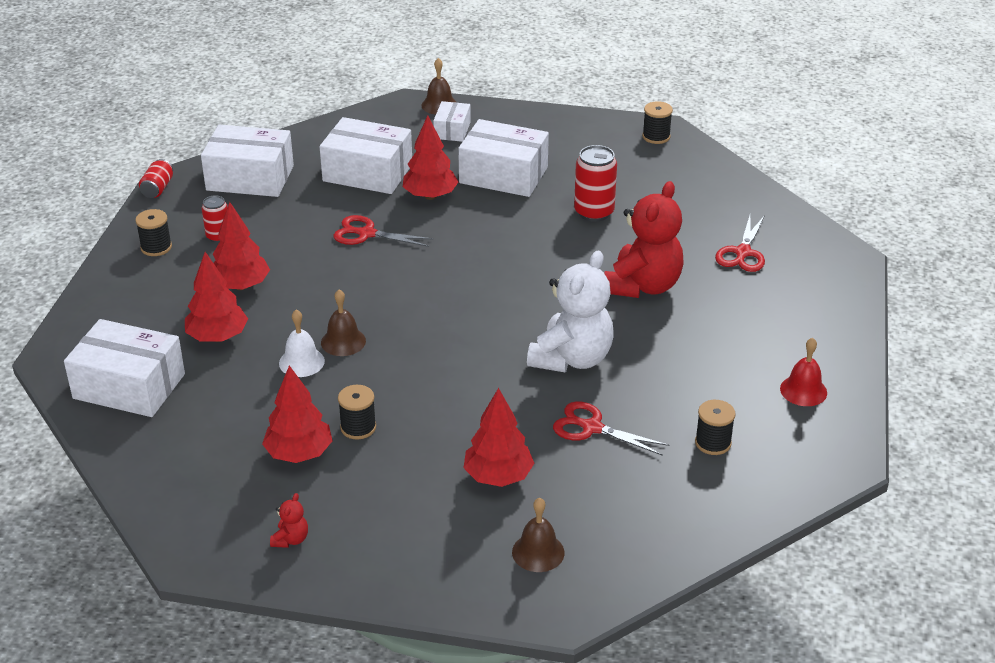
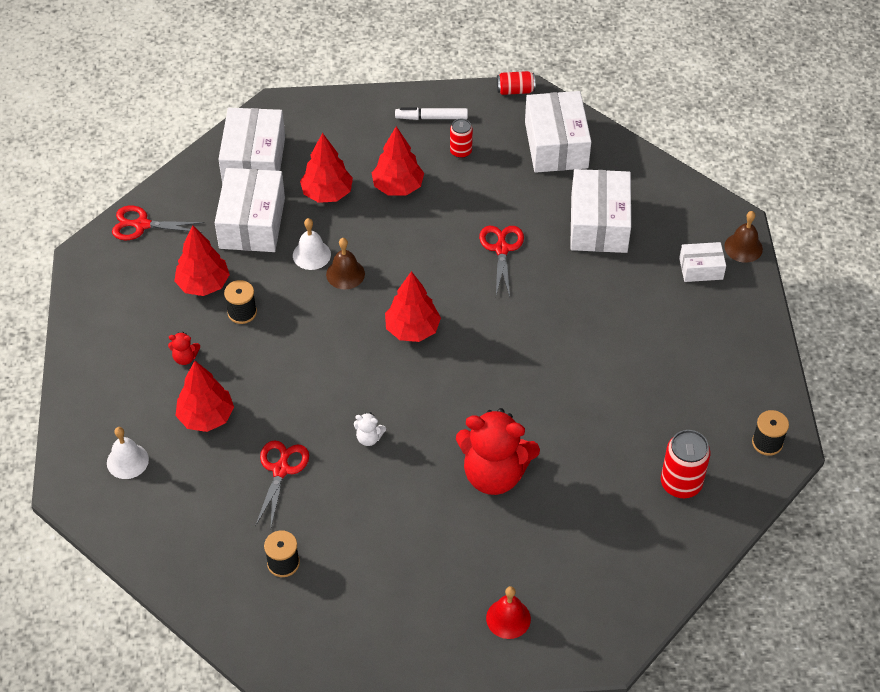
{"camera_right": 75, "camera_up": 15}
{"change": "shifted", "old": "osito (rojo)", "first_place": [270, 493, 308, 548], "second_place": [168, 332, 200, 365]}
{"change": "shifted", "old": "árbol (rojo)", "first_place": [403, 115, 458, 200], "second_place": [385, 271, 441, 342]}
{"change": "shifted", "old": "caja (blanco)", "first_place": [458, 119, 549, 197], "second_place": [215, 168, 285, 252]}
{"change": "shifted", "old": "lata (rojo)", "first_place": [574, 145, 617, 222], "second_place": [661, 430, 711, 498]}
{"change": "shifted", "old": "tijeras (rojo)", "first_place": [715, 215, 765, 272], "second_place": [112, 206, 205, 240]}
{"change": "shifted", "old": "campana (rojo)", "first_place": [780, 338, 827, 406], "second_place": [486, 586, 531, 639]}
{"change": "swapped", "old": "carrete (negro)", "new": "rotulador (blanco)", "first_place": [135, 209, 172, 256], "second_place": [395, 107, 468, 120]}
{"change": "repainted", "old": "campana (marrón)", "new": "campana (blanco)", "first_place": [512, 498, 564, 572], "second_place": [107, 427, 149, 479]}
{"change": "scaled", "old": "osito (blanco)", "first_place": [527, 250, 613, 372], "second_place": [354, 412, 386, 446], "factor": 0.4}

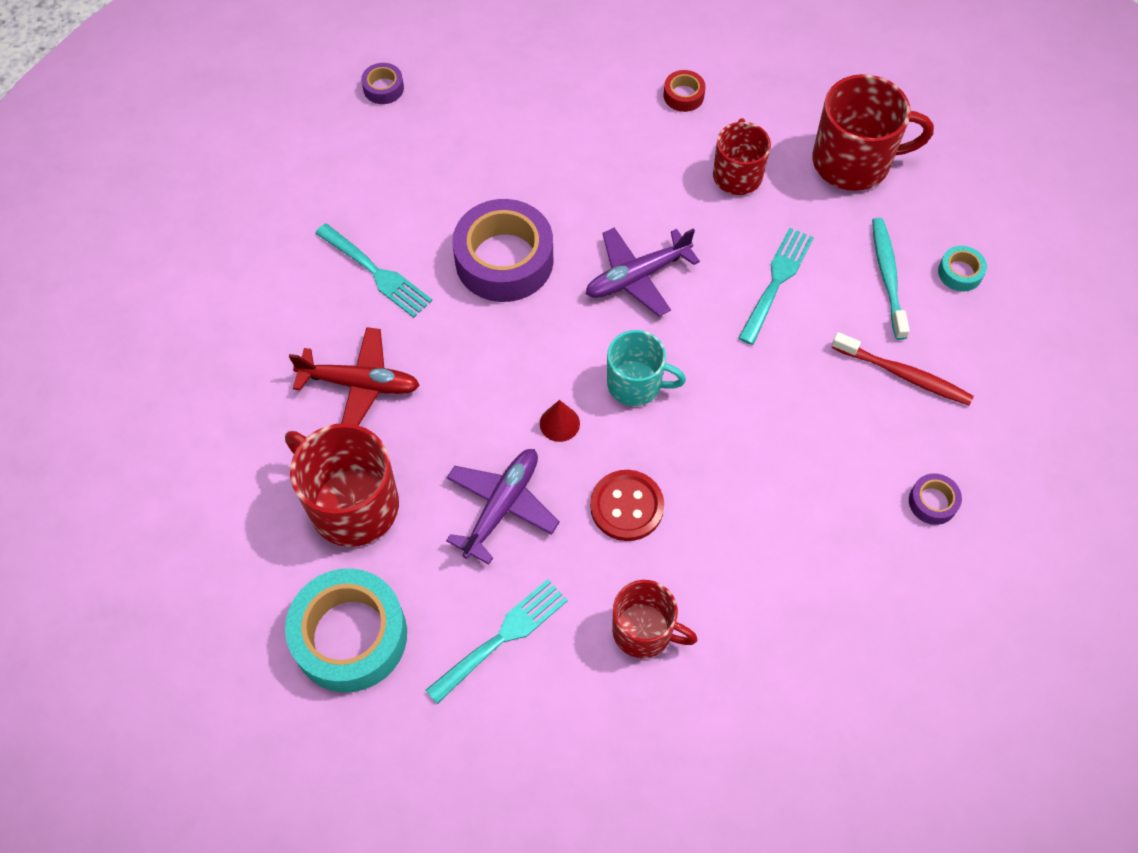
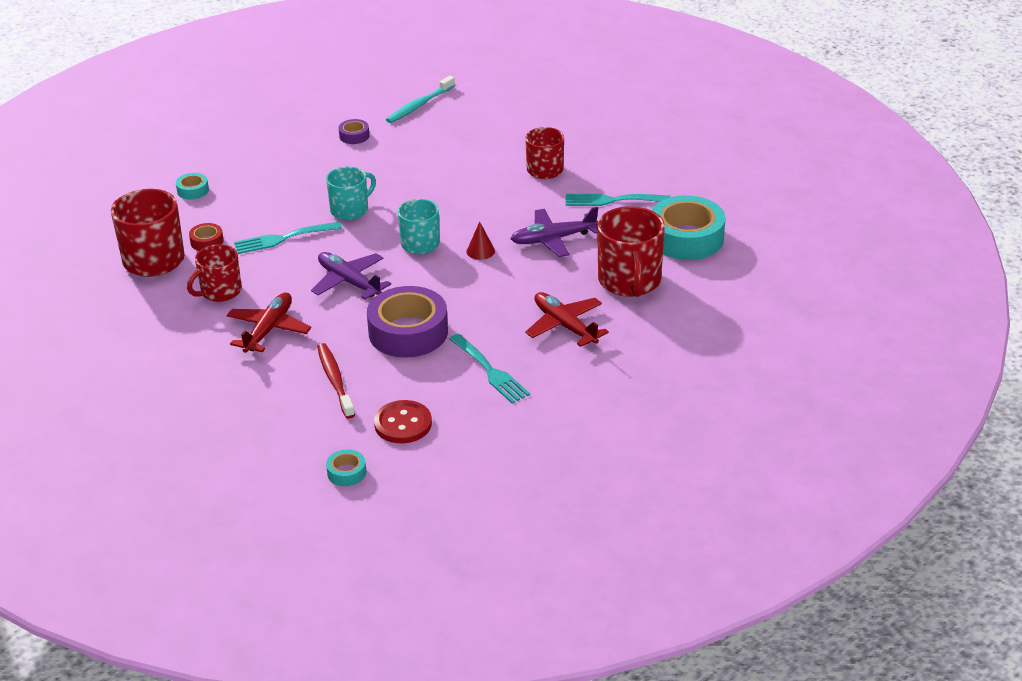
{"camera_right": -135, "camera_up": -25}
{"change": "new", "new": "avión (rojo)", "second_place": [227, 292, 311, 353]}
{"change": "new", "new": "taza (turquesa)", "second_place": [326, 167, 376, 220]}
{"change": "shifted", "old": "botón (rojo)", "first_place": [590, 470, 664, 541], "second_place": [374, 400, 432, 443]}
{"change": "shifted", "old": "cinta adhesiva (rojo)", "first_place": [664, 70, 706, 112], "second_place": [189, 223, 224, 251]}
{"change": "shifted", "old": "cepillo de dientes (rojo)", "first_place": [831, 332, 974, 405], "second_place": [317, 343, 355, 419]}
{"change": "shifted", "old": "cepillo de dientes (turquesa)", "first_place": [872, 218, 910, 340], "second_place": [386, 76, 455, 123]}
{"change": "repainted", "old": "cinta adhesiva (morado)", "new": "cinta adhesiva (turquesa)", "first_place": [361, 63, 404, 104], "second_place": [326, 449, 366, 486]}
{"change": "rotated", "old": "tenedor (turquesa)", "first_place": [315, 223, 432, 318], "second_place": [449, 334, 530, 404], "degrees": 150}
{"change": "rotated", "old": "avión (morado)", "first_place": [586, 227, 700, 316], "second_place": [311, 252, 391, 299], "degrees": -150}

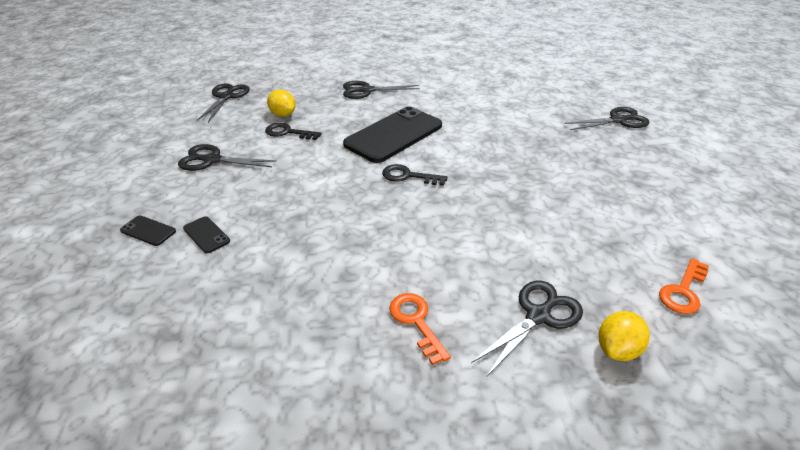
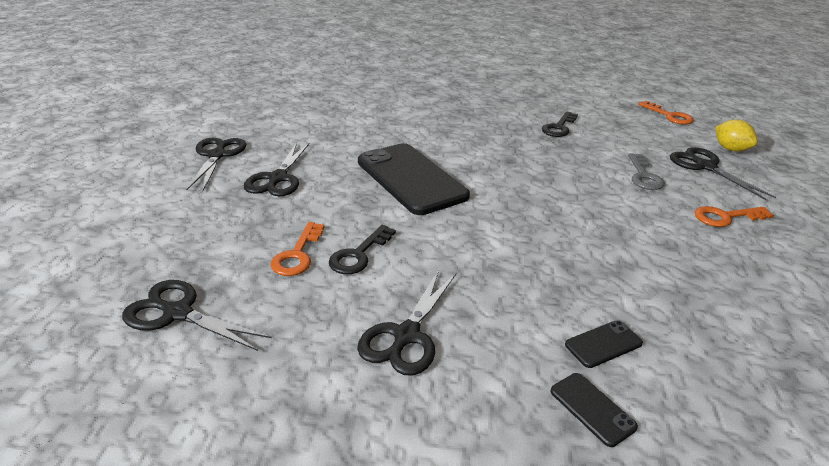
{"camera_right": -75, "camera_up": -5}
{"change": "new", "new": "llave (gris)", "second_place": [628, 153, 665, 190]}
{"change": "shifted", "old": "llave (negro)", "first_place": [382, 164, 448, 186], "second_place": [542, 112, 578, 137]}
{"change": "shifted", "old": "tijeras (negro)", "first_place": [564, 107, 650, 130], "second_place": [187, 138, 246, 191]}
{"change": "swapped", "old": "limón (amarillo)", "new": "llave (naranja)", "first_place": [267, 89, 296, 117], "second_place": [271, 222, 324, 276]}
{"change": "rotated", "old": "móvil (negro)", "first_place": [120, 216, 176, 246], "second_place": [551, 373, 638, 447], "degrees": -75}

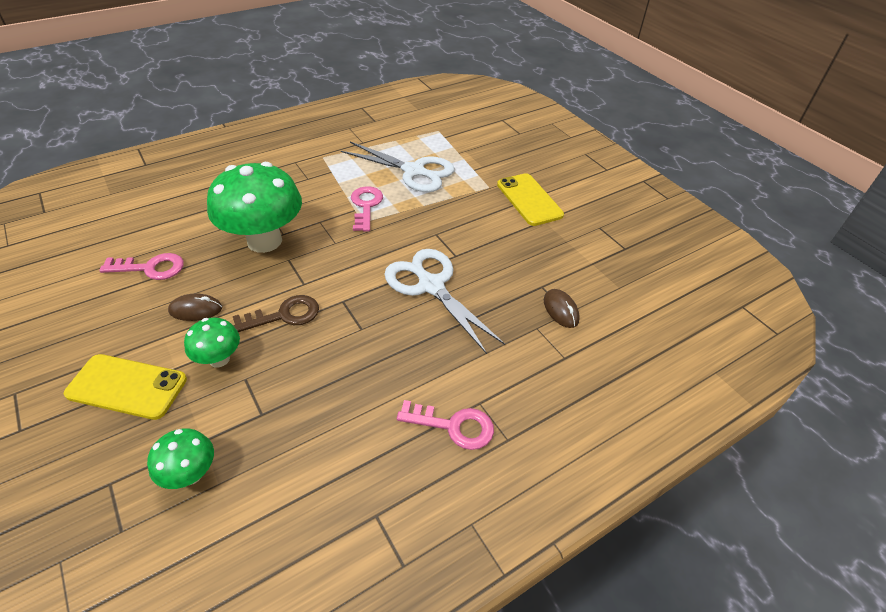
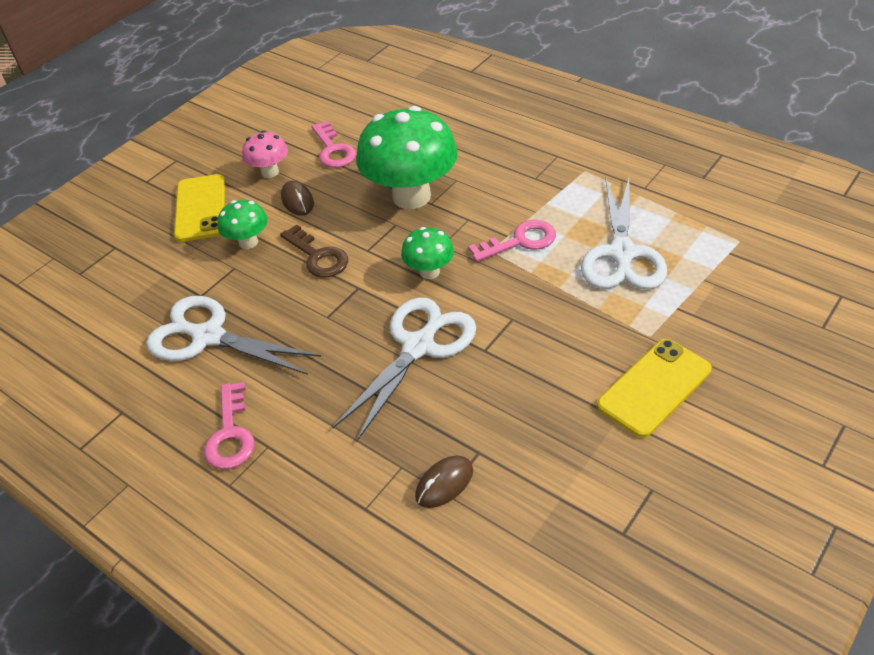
{"camera_right": 75, "camera_up": 0}
{"change": "new", "new": "tijeras (blanco)", "second_place": [146, 296, 321, 375]}
{"change": "new", "new": "seta (rosa)", "second_place": [242, 130, 288, 178]}
{"change": "shifted", "old": "seta (verde)", "first_place": [147, 428, 214, 489], "second_place": [401, 227, 454, 279]}

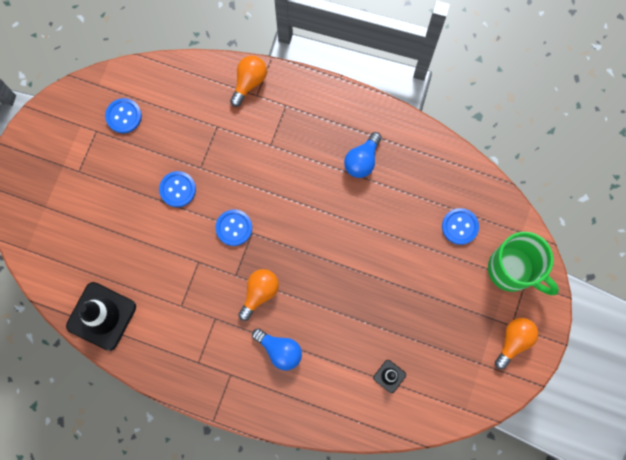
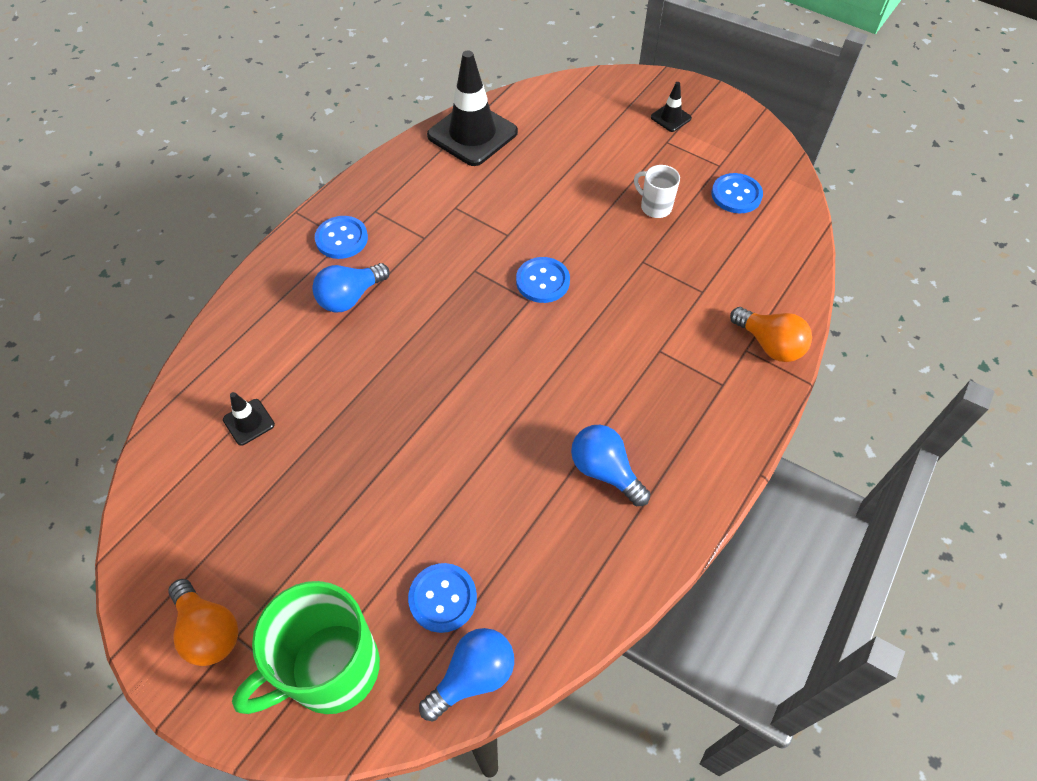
{"camera_right": 105, "camera_up": -20}
{"change": "gone", "old": "bombilla (naranja)", "first_place": [238, 269, 279, 321]}
{"change": "new", "new": "bombilla (azul)", "second_place": [419, 628, 514, 722]}
{"change": "new", "new": "taza (blanco)", "second_place": [634, 165, 680, 218]}
{"change": "new", "new": "cono de tráfico (negro)", "second_place": [651, 82, 692, 132]}
{"change": "shifted", "old": "botón (azul)", "first_place": [159, 171, 196, 207], "second_place": [315, 216, 368, 259]}

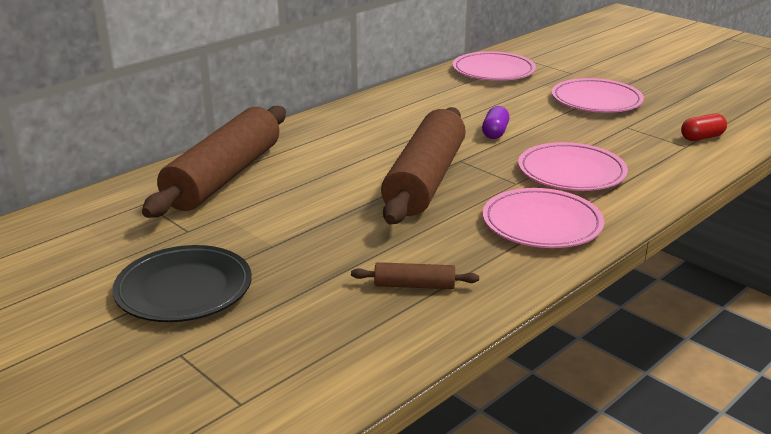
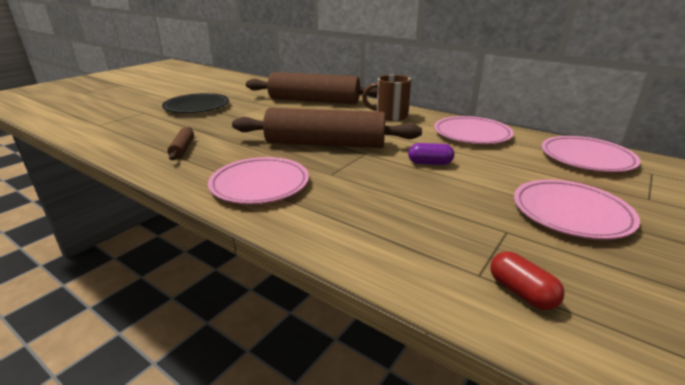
{"camera_right": 80, "camera_up": 0}
{"change": "new", "new": "taza (marrón)", "second_place": [362, 75, 411, 121]}
{"change": "shifted", "old": "plato (rosa)", "first_place": [518, 142, 628, 191], "second_place": [434, 116, 514, 144]}

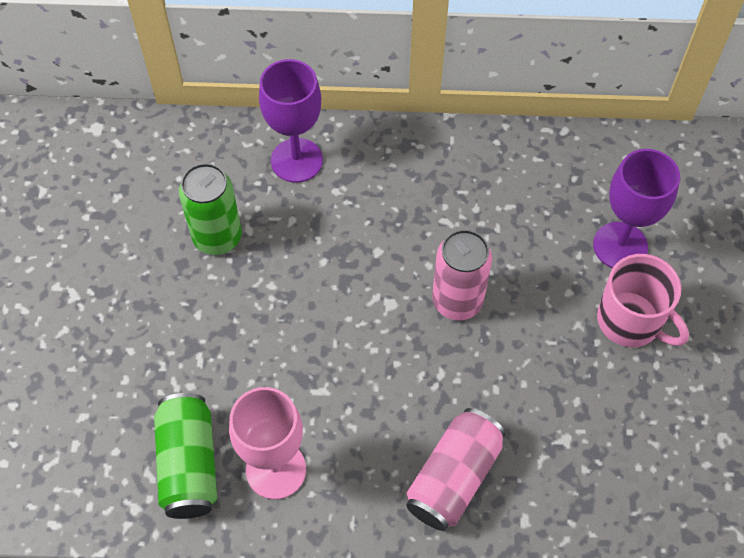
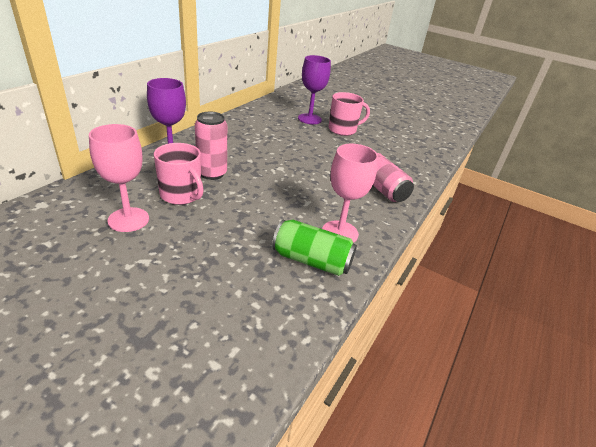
{"camera_right": -65, "camera_up": -25}
{"change": "new", "new": "copa (rosa)", "second_place": [89, 124, 149, 232]}
{"change": "shifted", "old": "lata (rosa)", "first_place": [432, 229, 492, 320], "second_place": [195, 112, 227, 180]}
{"change": "swapped", "old": "lata (verde)", "new": "taza (rosa)", "first_place": [179, 163, 242, 255], "second_place": [154, 143, 204, 205]}

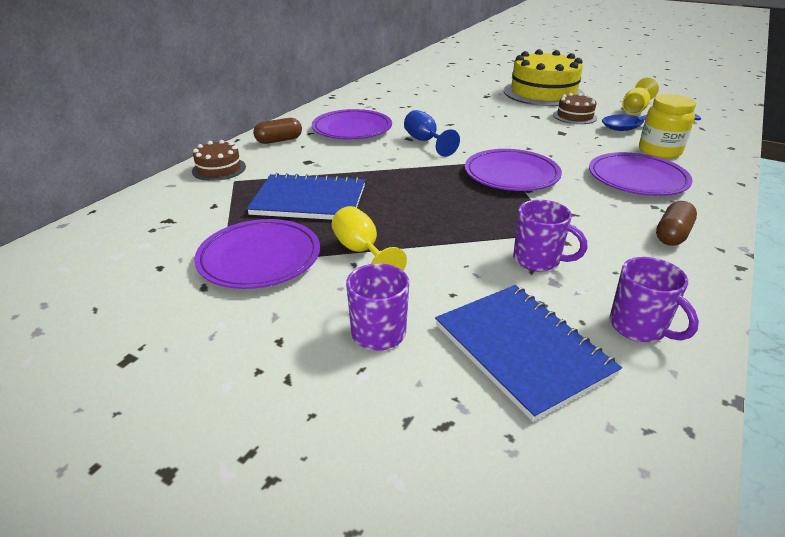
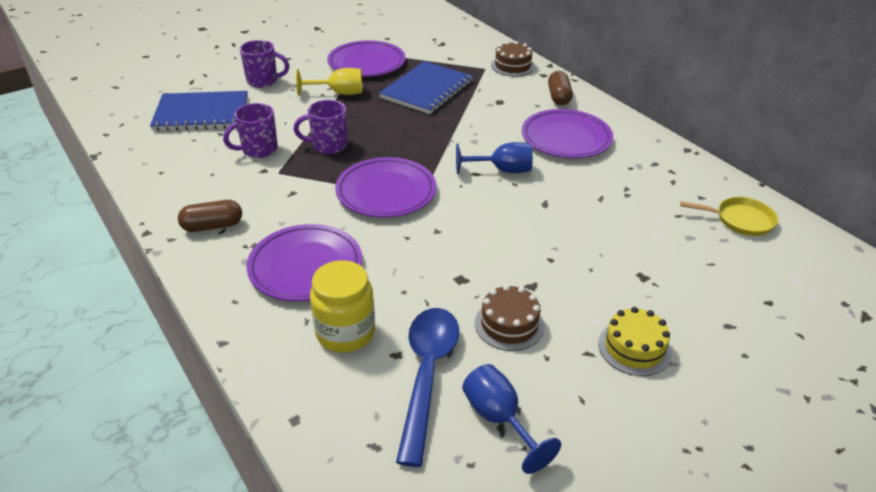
{"camera_right": 115, "camera_up": 5}
{"change": "new", "new": "sartén (amarillo)", "second_place": [680, 197, 778, 236]}
{"change": "shifted", "old": "taza (morado)", "first_place": [609, 257, 699, 342], "second_place": [294, 100, 348, 154]}
{"change": "repainted", "old": "copa (amarillo)", "new": "copa (azul)", "first_place": [622, 77, 659, 115], "second_place": [462, 364, 561, 474]}
{"change": "rotated", "old": "cápsula (marrón)", "first_place": [656, 201, 697, 246], "second_place": [178, 200, 242, 232], "degrees": -75}
{"change": "scaled", "old": "tarta (amarillo)", "first_place": [504, 49, 585, 106], "second_place": [598, 307, 671, 376], "factor": 0.49}

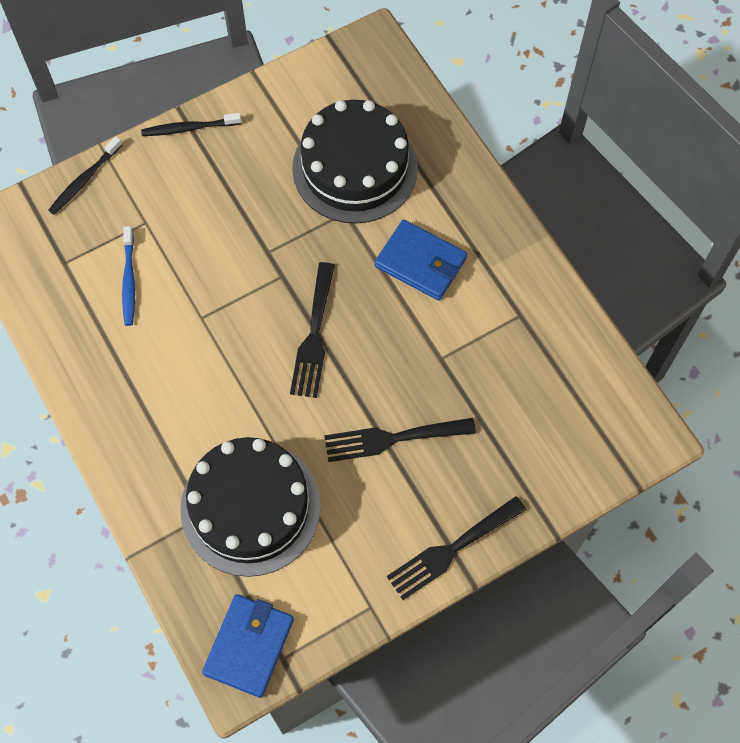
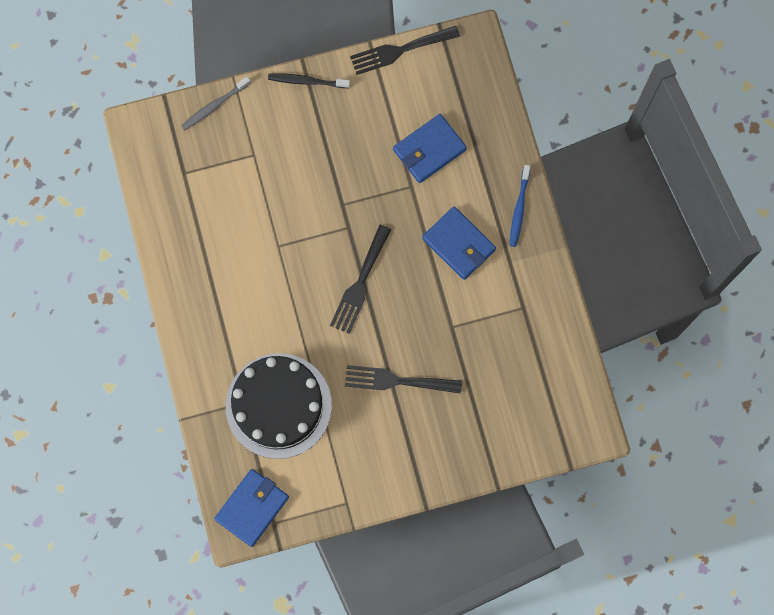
{"camera_right": 15, "camera_up": 10}
{"change": "shifted", "old": "cepillo de dientes (azul)", "first_place": [122, 226, 135, 326], "second_place": [510, 165, 531, 247]}
{"change": "shifted", "old": "tenedor (negro)", "first_place": [387, 496, 526, 600], "second_place": [350, 26, 460, 75]}
{"change": "swapped", "old": "tarta (negro)", "new": "cartera (azul)", "first_place": [292, 100, 418, 224], "second_place": [393, 114, 467, 183]}
{"change": "repainted", "old": "cepillo de dientes (negro)", "new": "cepillo de dientes (gris)", "first_place": [48, 136, 122, 215], "second_place": [181, 76, 251, 131]}

